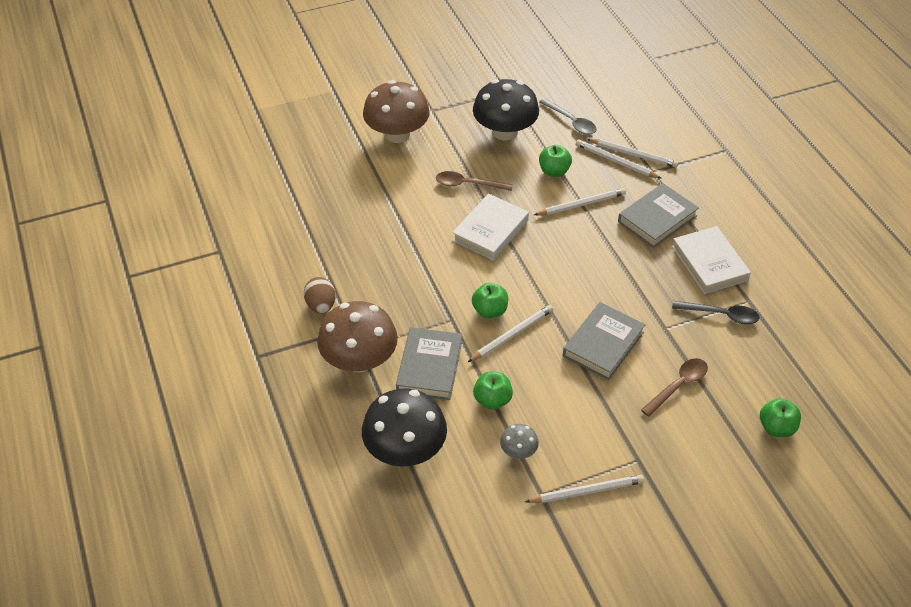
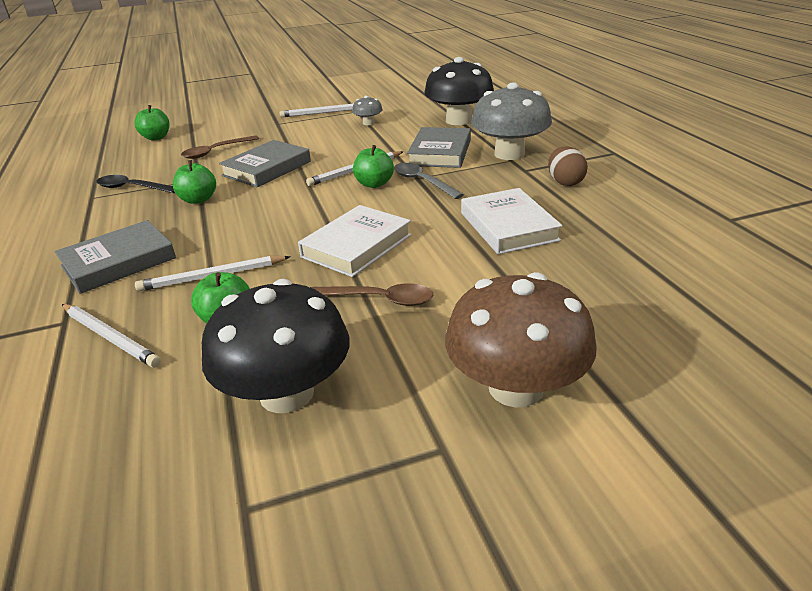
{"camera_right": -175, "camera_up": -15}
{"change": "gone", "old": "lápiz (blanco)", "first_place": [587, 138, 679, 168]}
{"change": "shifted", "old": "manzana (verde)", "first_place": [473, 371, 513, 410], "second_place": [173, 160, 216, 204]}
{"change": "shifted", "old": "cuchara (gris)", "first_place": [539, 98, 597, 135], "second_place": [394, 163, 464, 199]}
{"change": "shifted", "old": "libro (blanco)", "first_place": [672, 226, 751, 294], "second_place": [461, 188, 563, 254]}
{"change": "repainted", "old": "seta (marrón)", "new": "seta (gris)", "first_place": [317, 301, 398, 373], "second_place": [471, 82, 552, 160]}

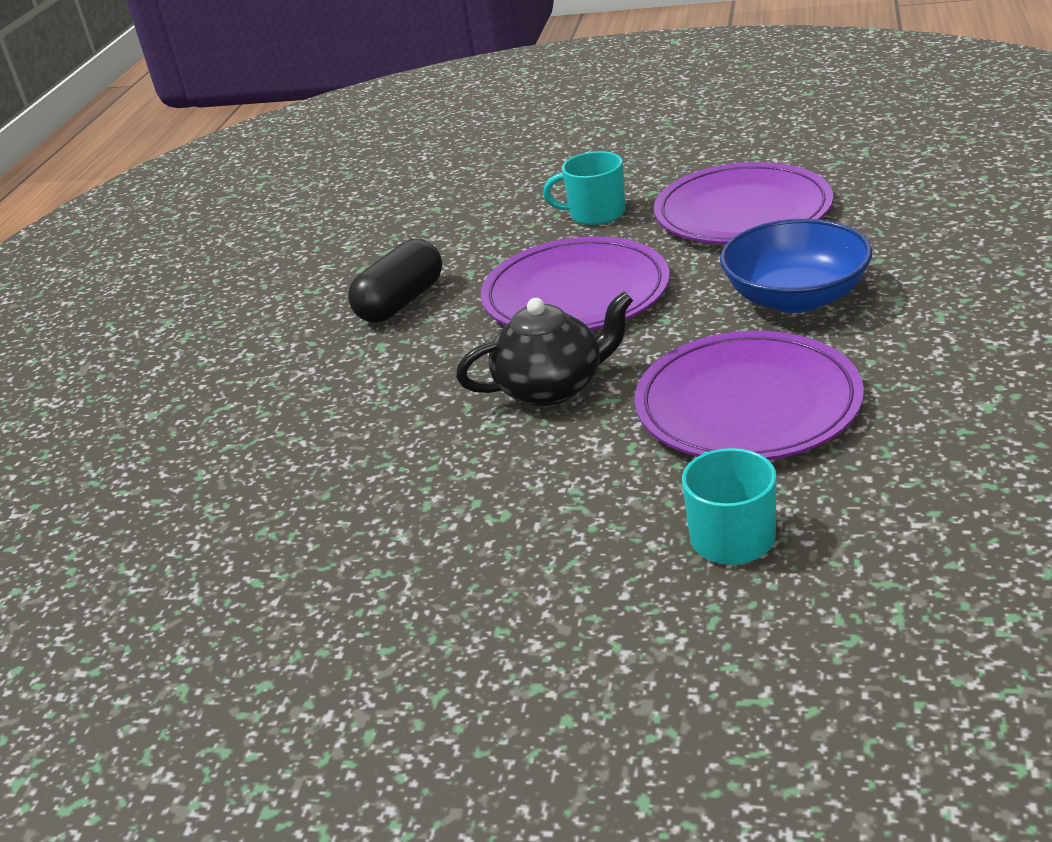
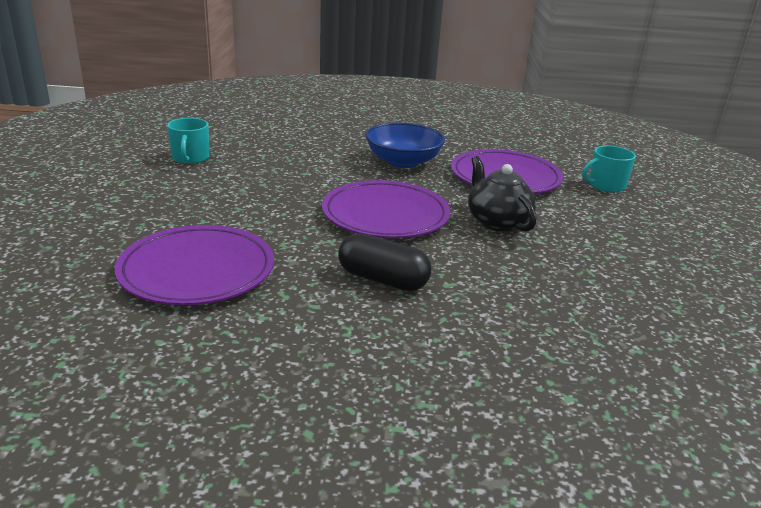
{"camera_right": -105, "camera_up": -5}
{"change": "shifted", "old": "taza (turquesa)", "first_place": [543, 151, 626, 225], "second_place": [167, 118, 209, 164]}
{"change": "shifted", "old": "plato (morado)", "first_place": [654, 162, 833, 244], "second_place": [115, 225, 274, 305]}

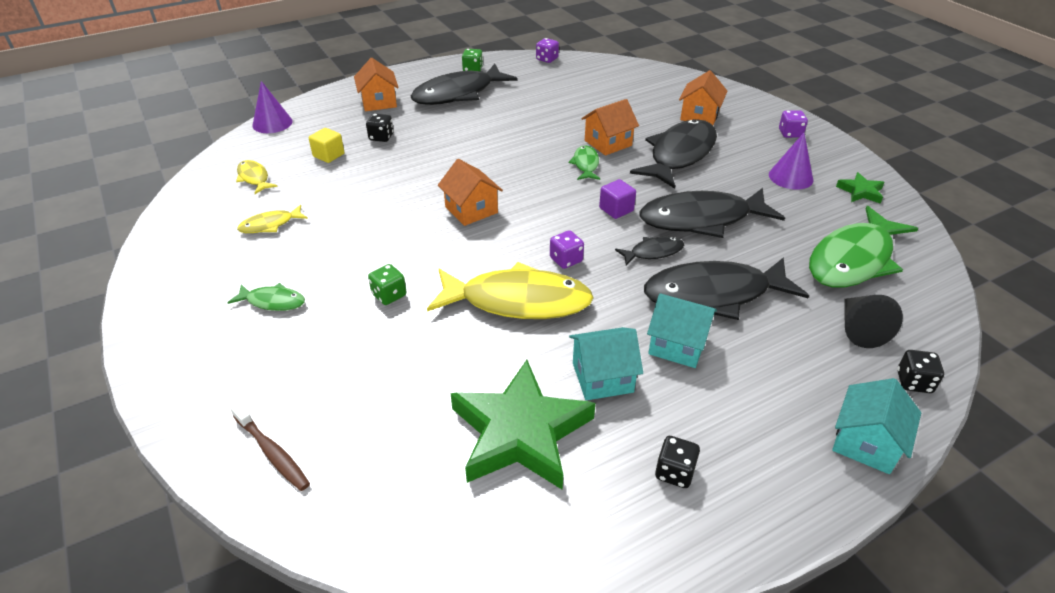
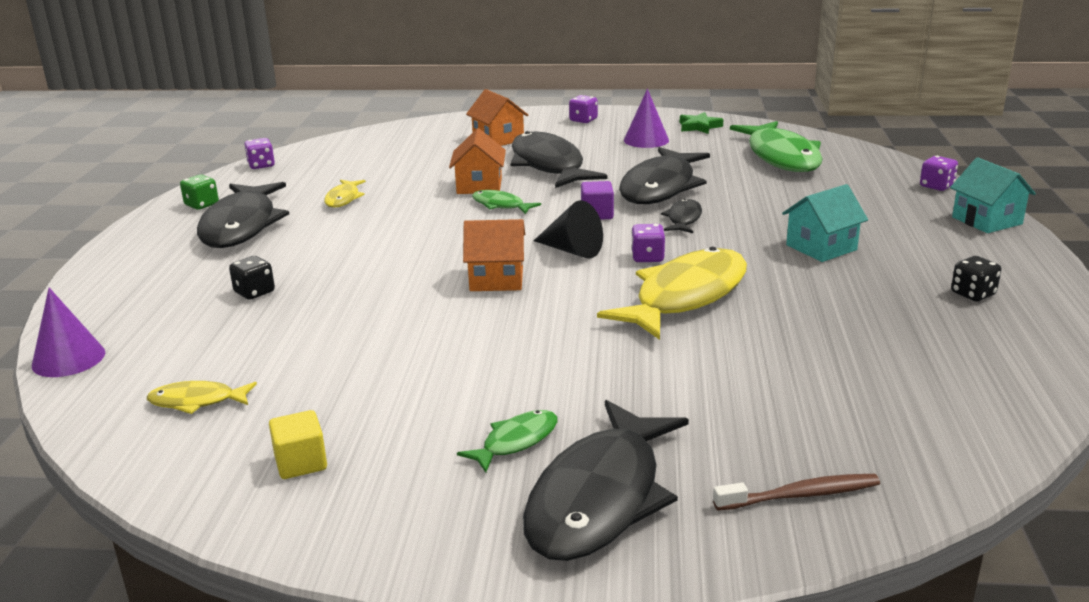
{"camera_right": -55, "camera_up": -15}
{"change": "gone", "old": "casa (naranja)", "first_place": [354, 58, 399, 111]}
{"change": "gone", "old": "dado (verde)", "first_place": [368, 264, 407, 305]}
{"change": "gone", "old": "estrella (verde)", "first_place": [451, 360, 595, 490]}
{"change": "gone", "old": "casa (turquesa)", "first_place": [569, 327, 643, 400]}
{"change": "shifted", "old": "pez (amarillo)", "first_place": [237, 205, 308, 233], "second_place": [324, 180, 366, 208]}
{"change": "shifted", "old": "cubo (amarillo)", "first_place": [309, 128, 344, 163], "second_place": [269, 410, 327, 479]}
{"change": "shifted", "old": "pez (negro)", "first_place": [644, 257, 809, 320], "second_place": [523, 400, 689, 561]}
{"change": "shifted", "old": "cono (negro)", "first_place": [844, 295, 903, 348], "second_place": [534, 200, 603, 259]}
{"change": "repainted", "old": "dado (negro)", "new": "dado (morado)", "first_place": [897, 350, 944, 393], "second_place": [920, 156, 958, 191]}

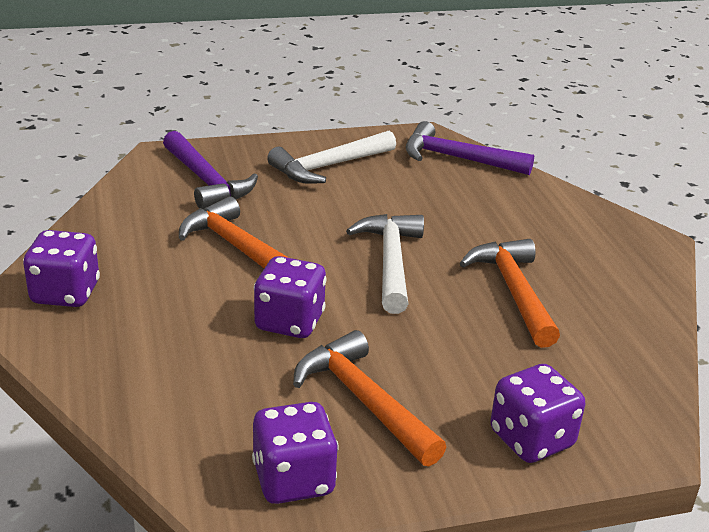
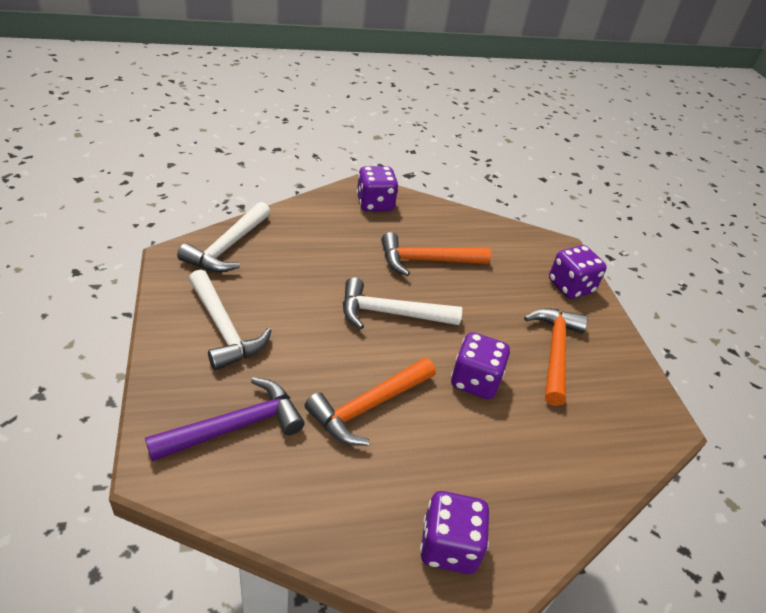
{"camera_right": -90, "camera_up": 10}
{"change": "shifted", "old": "dado (morado)", "first_place": [252, 402, 339, 504], "second_place": [357, 166, 399, 211]}
{"change": "repainted", "old": "martillo (morado)", "new": "martillo (blanco)", "first_place": [406, 121, 534, 175], "second_place": [177, 202, 270, 272]}
{"change": "rotated", "old": "martillo (naranja)", "first_place": [293, 330, 446, 467], "second_place": [524, 308, 588, 406], "degrees": 135}

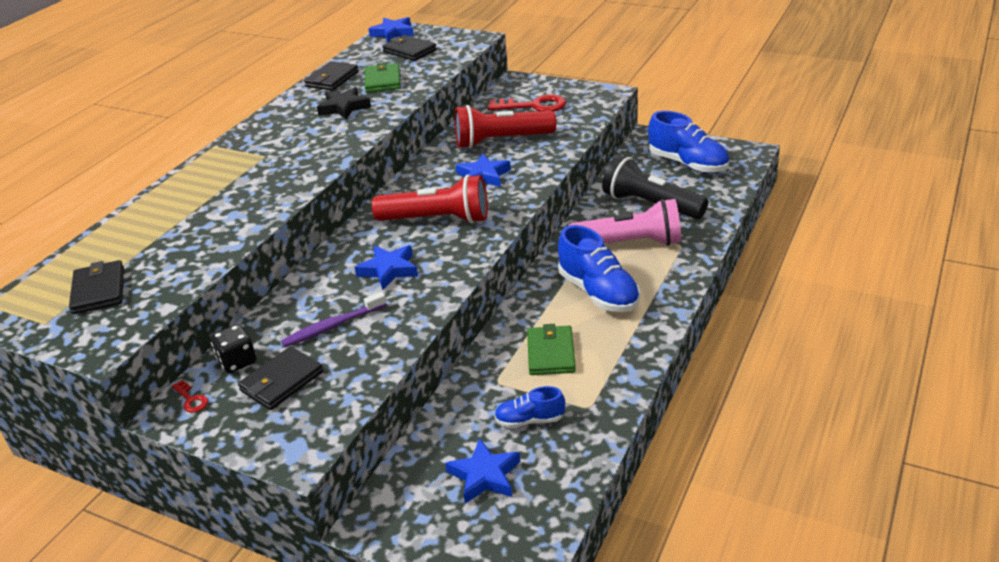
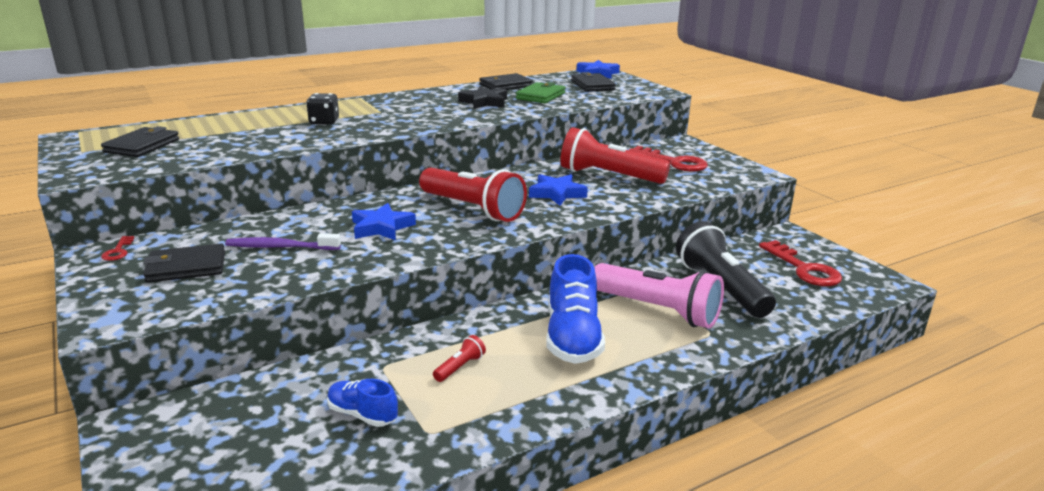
{"camera_right": 30, "camera_up": -10}
{"change": "gone", "old": "estrella (azul)", "first_place": [445, 438, 520, 504]}
{"change": "shifted", "old": "dado (negro)", "first_place": [210, 324, 256, 373], "second_place": [306, 93, 339, 125]}
{"change": "swapped", "old": "cartera (verde)", "new": "lámpara de mano (rojo)", "first_place": [527, 324, 576, 375], "second_place": [433, 335, 486, 382]}
{"change": "swapped", "old": "zapato (azul)", "new": "llave (rojo)", "first_place": [648, 111, 729, 173], "second_place": [759, 240, 842, 286]}

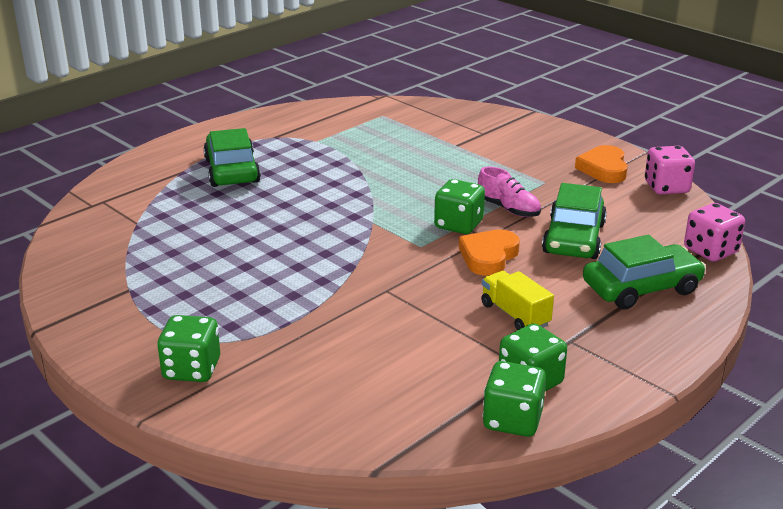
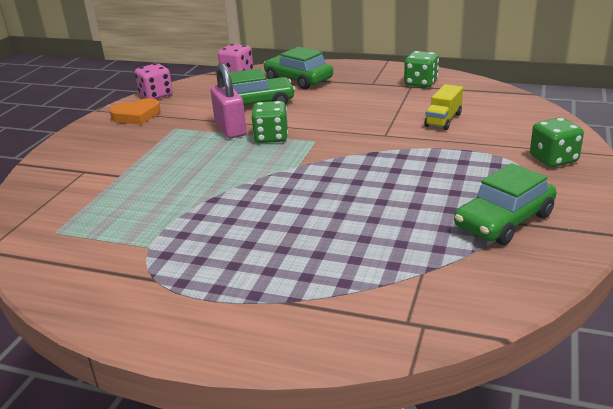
{"camera_right": -115, "camera_up": 0}
{"change": "gone", "old": "corazón (naranja)", "first_place": [459, 229, 520, 276]}
{"change": "gone", "old": "dado (verde)", "first_place": [482, 361, 546, 437]}
{"change": "shifted", "old": "coche (verde)", "first_place": [203, 128, 261, 187], "second_place": [454, 163, 557, 245]}
{"change": "shifted", "old": "camión (amarillo)", "first_place": [481, 271, 554, 330], "second_place": [425, 84, 463, 130]}
{"change": "swapped", "old": "zapato (rosa)", "new": "candado (rosa)", "first_place": [478, 167, 541, 217], "second_place": [210, 63, 246, 138]}

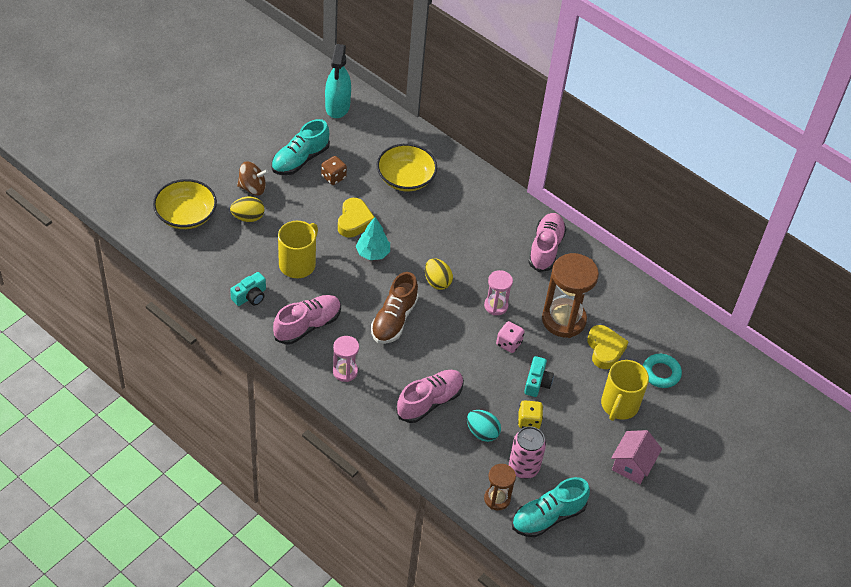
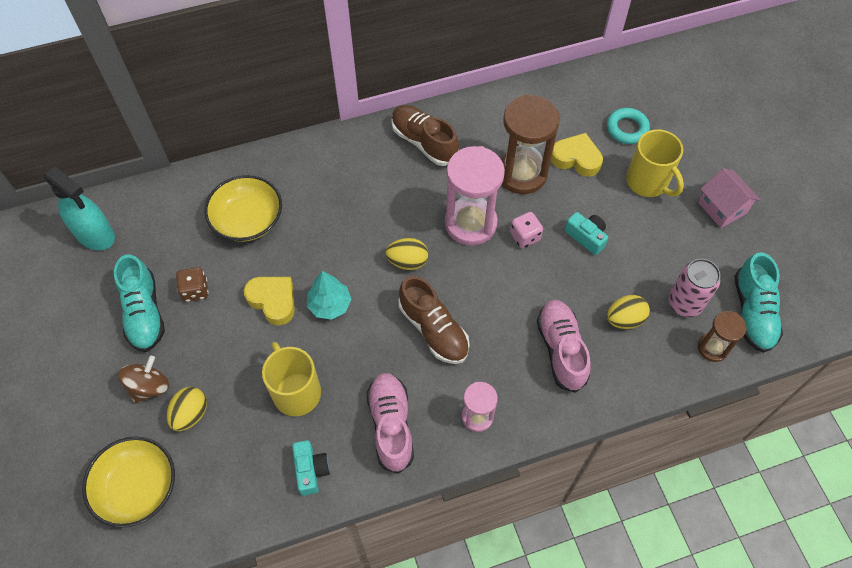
{"camera_right": -55, "camera_up": 10}
{"change": "gone", "old": "dado (amarillo)", "first_place": [518, 400, 543, 429]}
{"change": "repainted", "old": "huevo (turquesa)", "new": "huevo (amarillo)", "first_place": [467, 410, 501, 442], "second_place": [607, 295, 650, 329]}
{"change": "repainted", "old": "zapato (rosa)", "new": "zapato (marrón)", "first_place": [528, 213, 566, 272], "second_place": [391, 105, 459, 166]}
{"change": "scaled", "old": "reloj de arena (rosa)", "first_place": [484, 270, 513, 315], "second_place": [445, 146, 505, 246], "factor": 1.85}

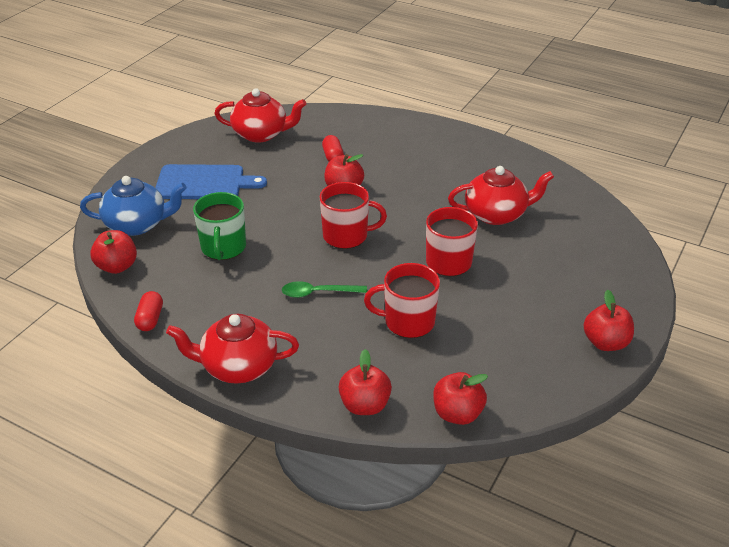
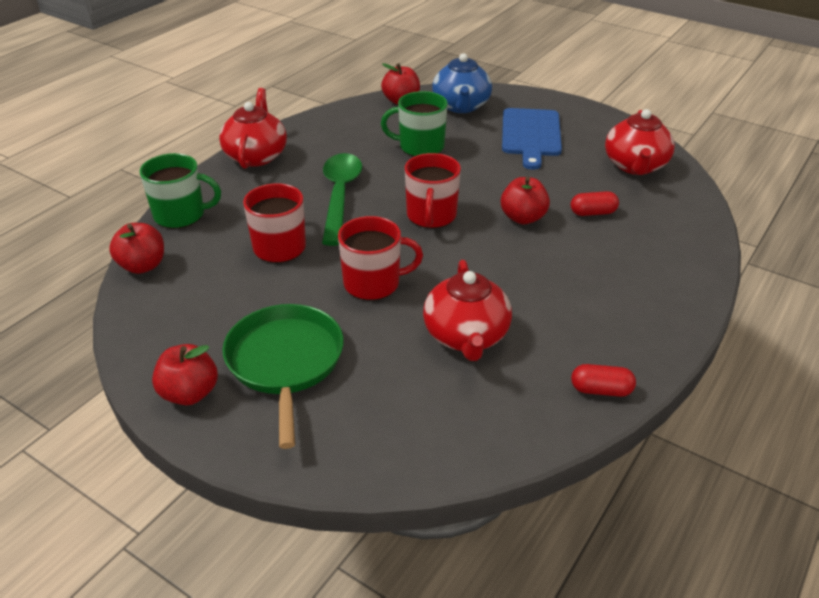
{"camera_right": 95, "camera_up": 0}
{"change": "new", "new": "sartén (verde)", "second_place": [222, 304, 344, 449]}
{"change": "shifted", "old": "cápsula (rojo)", "first_place": [134, 291, 163, 331], "second_place": [571, 364, 636, 397]}
{"change": "swapped", "old": "manzana (rojo)", "new": "taza (verde)", "first_place": [338, 349, 392, 415], "second_place": [140, 153, 221, 229]}
{"change": "scaled", "old": "cuchara (verde)", "first_place": [282, 281, 367, 298], "second_place": [322, 153, 362, 246], "factor": 1.74}

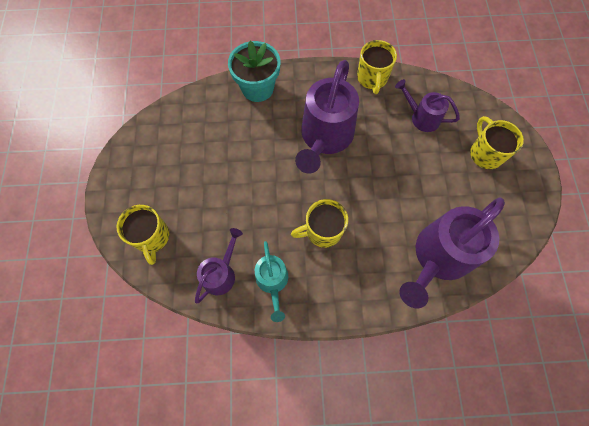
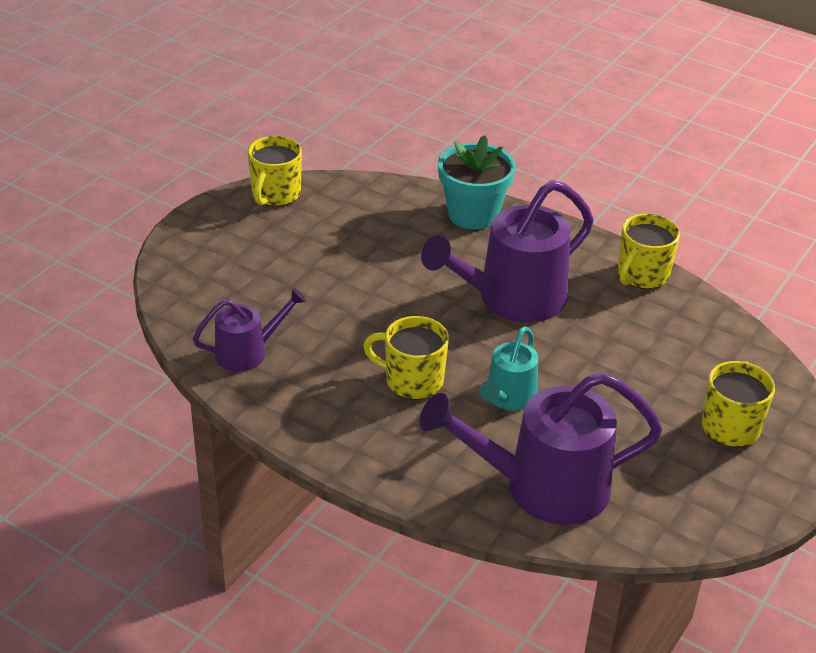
{"camera_right": 35, "camera_up": -30}
{"change": "gone", "old": "regadera (morado)", "first_place": [395, 79, 460, 132]}
{"change": "shifted", "old": "taza (amarillo)", "first_place": [117, 205, 169, 265], "second_place": [248, 136, 302, 206]}
{"change": "shifted", "old": "regadera (turquesa)", "first_place": [255, 241, 288, 322], "second_place": [479, 326, 538, 411]}

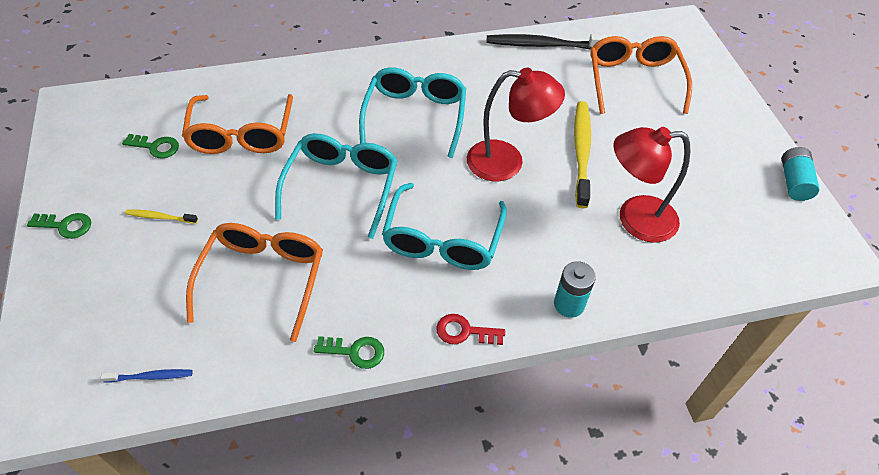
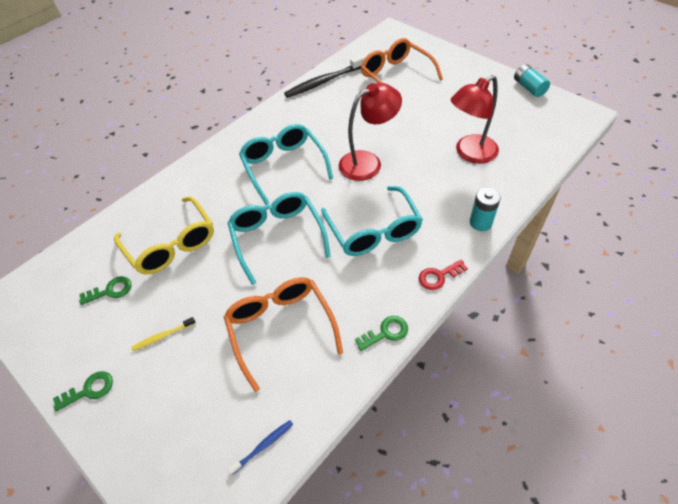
{"camera_right": -30, "camera_up": 0}
{"change": "gone", "old": "cepillo de dientes (amarillo)", "first_place": [574, 101, 591, 208]}
{"change": "repainted", "old": "gafas (naranja)", "new": "gafas (amarillo)", "first_place": [182, 94, 293, 154], "second_place": [114, 196, 214, 274]}

